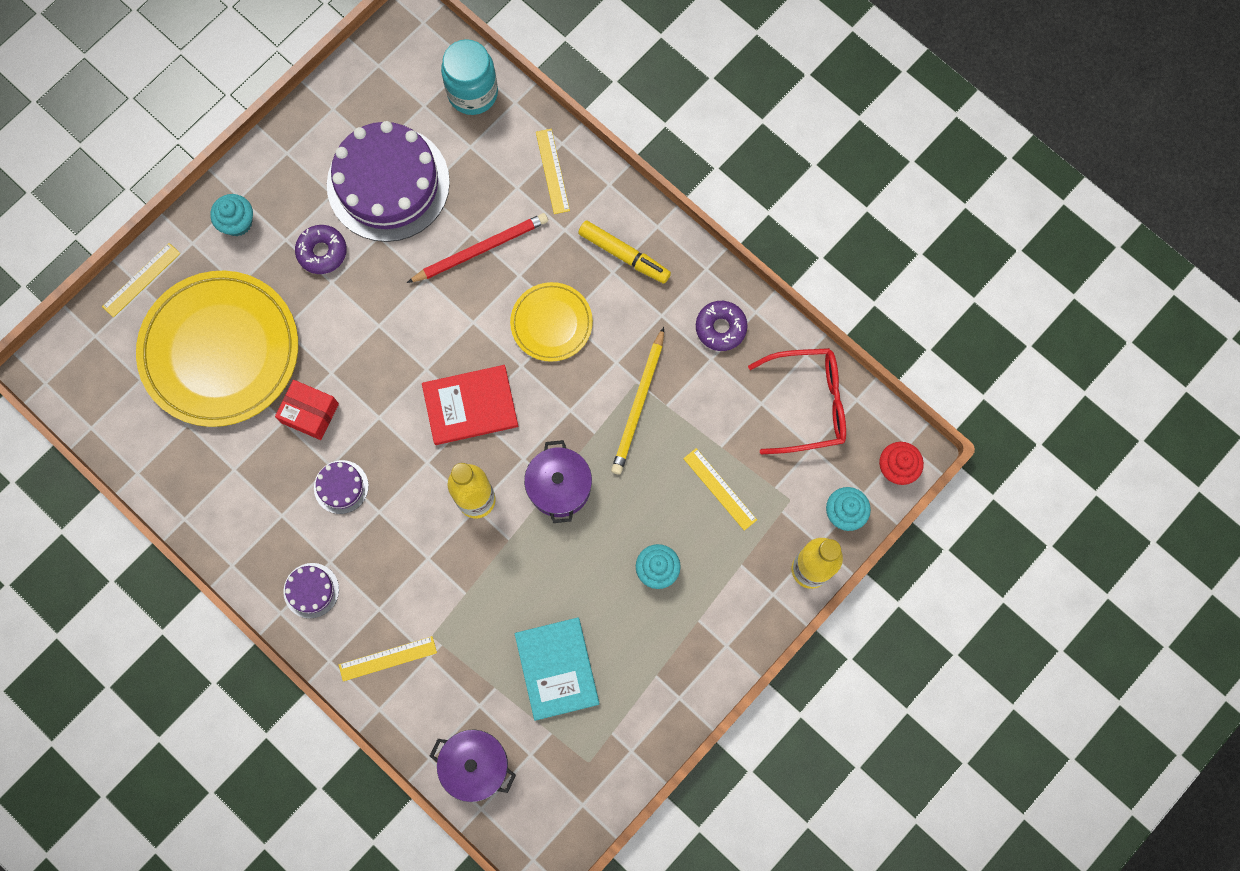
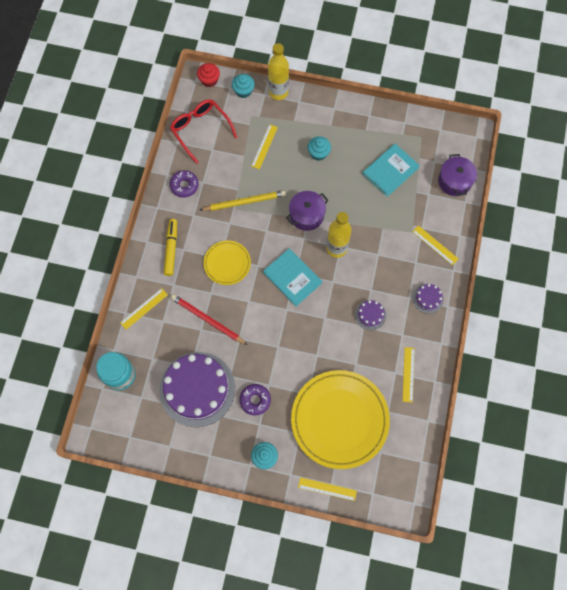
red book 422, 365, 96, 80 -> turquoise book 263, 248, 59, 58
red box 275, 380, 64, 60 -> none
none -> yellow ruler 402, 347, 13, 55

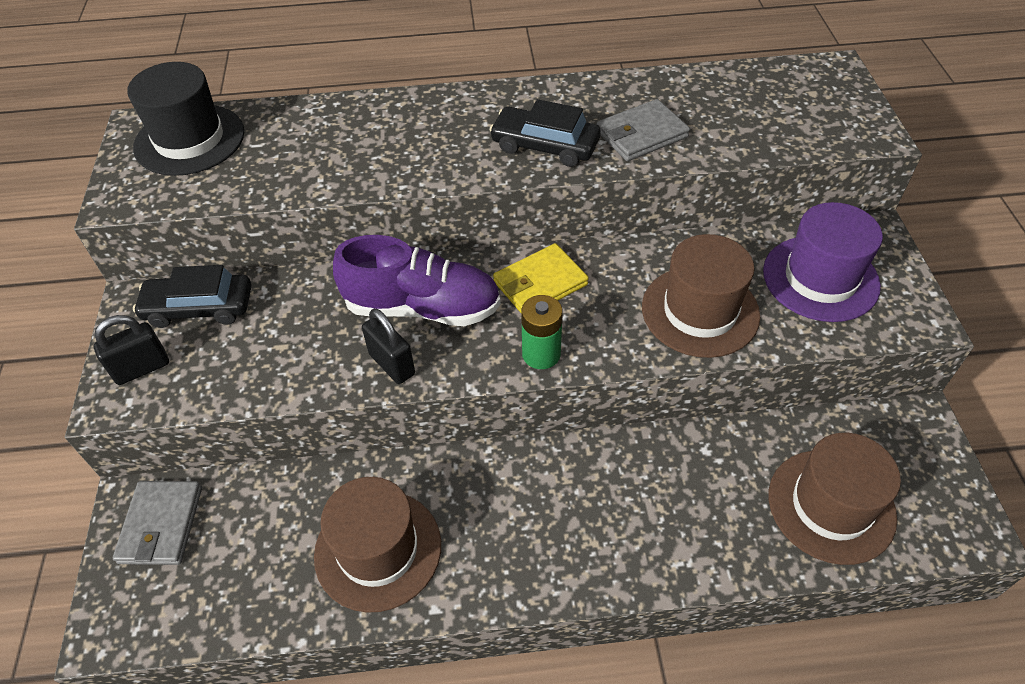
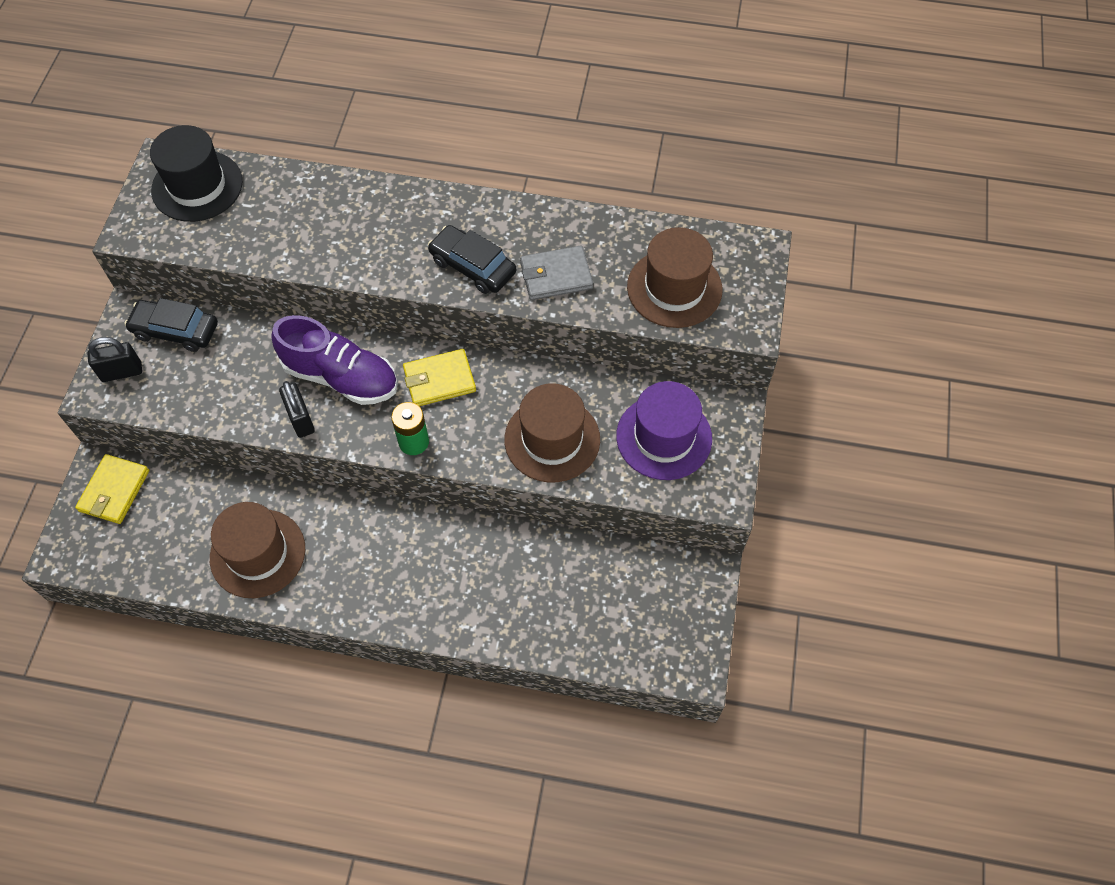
brown hat 769, 433, 132, 132 -> brown hat 627, 227, 95, 101, relocated
grey wallet 113, 481, 89, 84 -> yellow wallet 75, 454, 74, 70

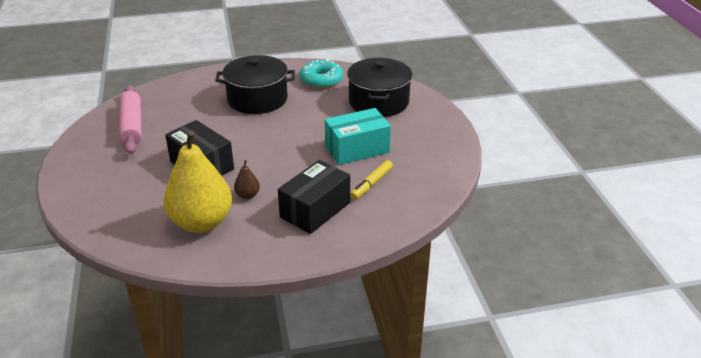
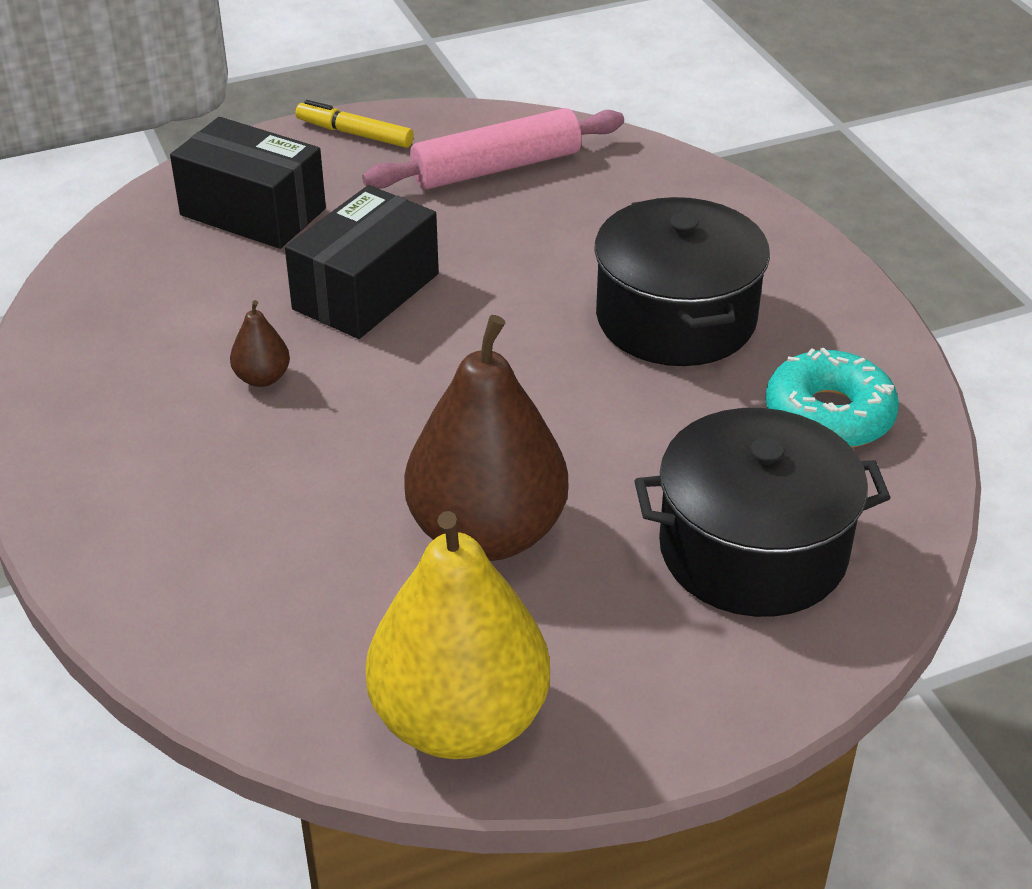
turquoise box 325, 108, 66, 57 -> brown pear 404, 315, 164, 246
yellow pear 163, 130, 69, 103 -> yellow pear 365, 511, 185, 248, relocated
black box 278, 160, 72, 74 -> black box 170, 117, 156, 132, relocated
yellow marker 350, 160, 43, 40 -> yellow marker 296, 100, 118, 48, relocated

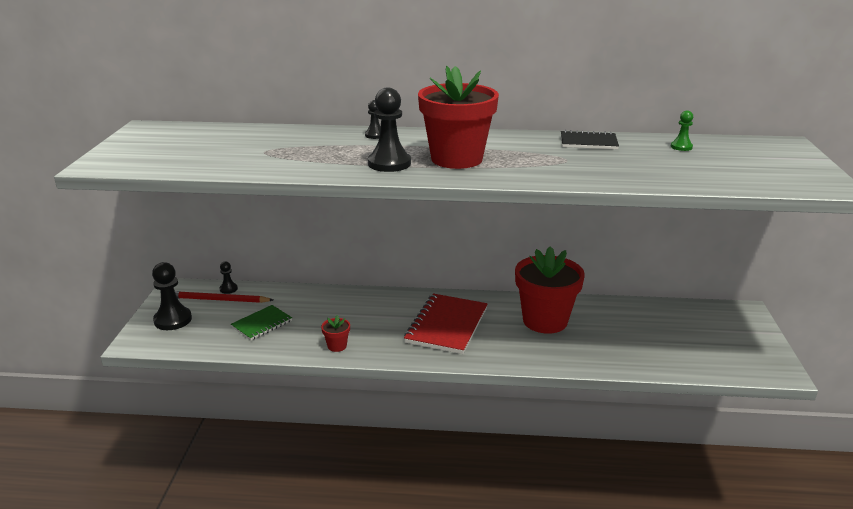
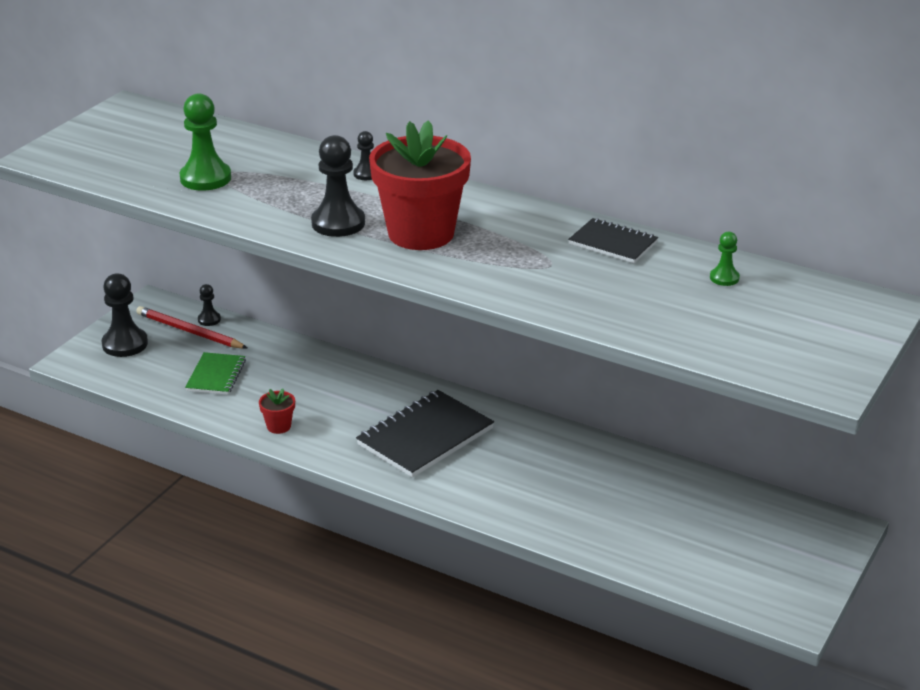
red flower pot 515, 246, 70, 88 -> none
red notebook 404, 294, 84, 60 -> black notebook 356, 390, 138, 88
green notebook 231, 305, 61, 35 -> green notebook 185, 352, 61, 43, 60 degrees counterclockwise
none -> green pawn 180, 93, 51, 98

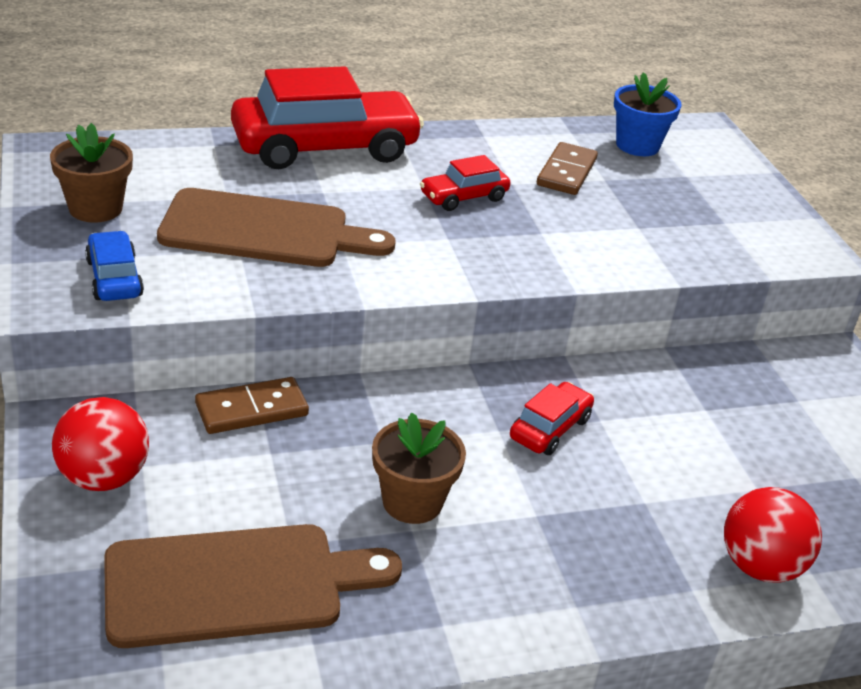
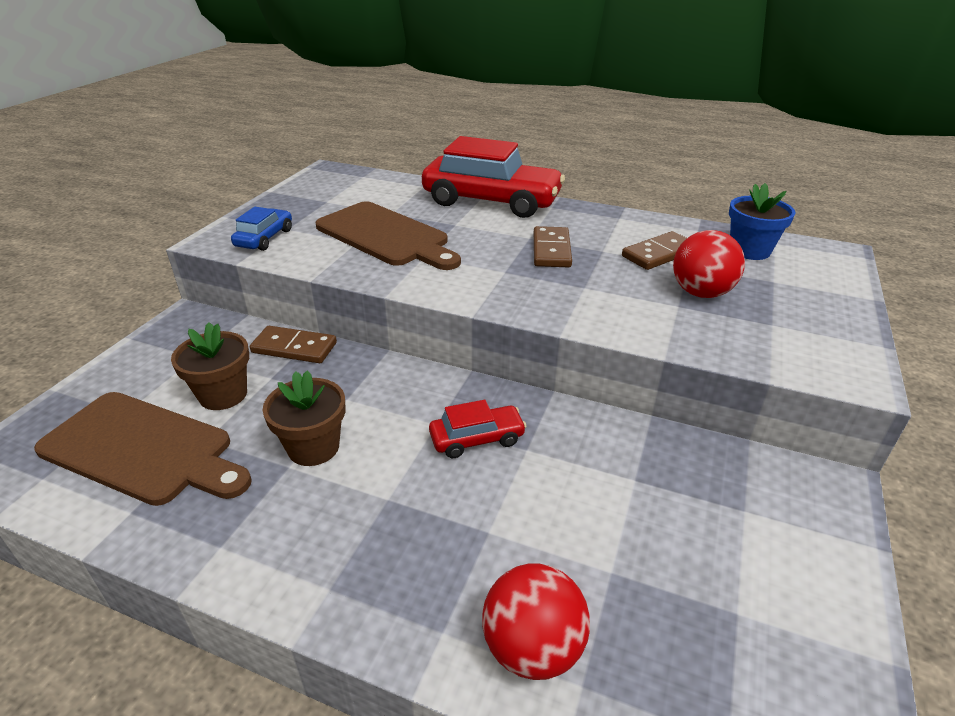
brown flower pot 50, 123, 83, 100 -> brown flower pot 171, 322, 78, 88, relocated
red car 420, 155, 90, 56 -> brown domino 534, 226, 38, 41
red ball 52, 397, 97, 94 -> red ball 673, 230, 72, 68, relocated

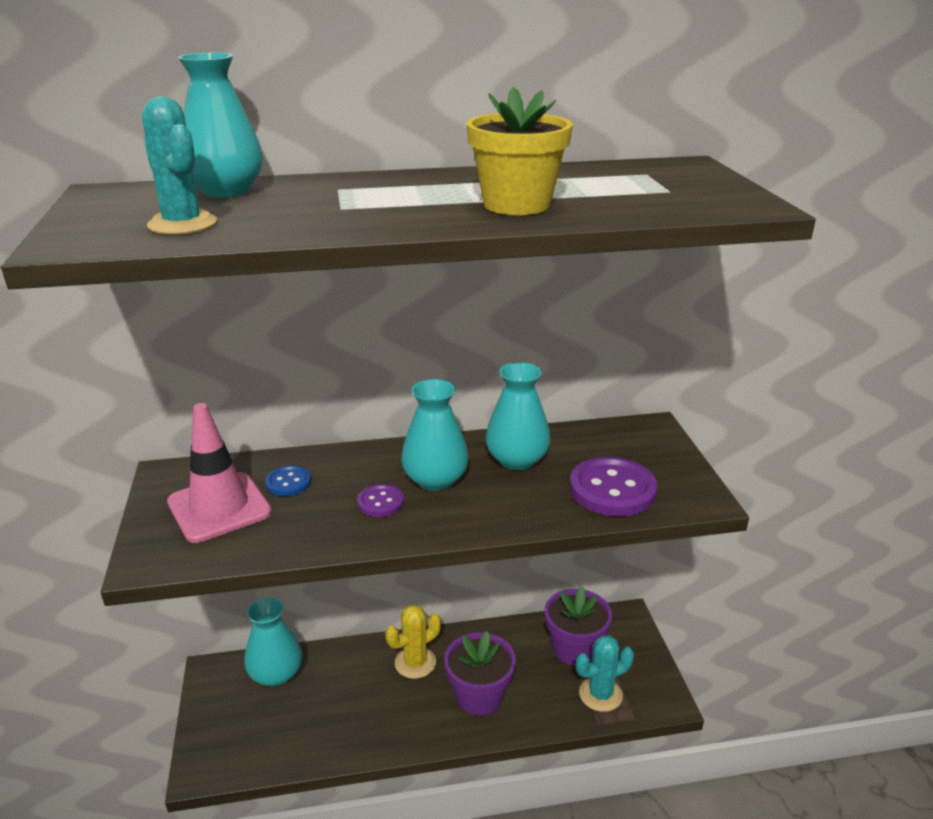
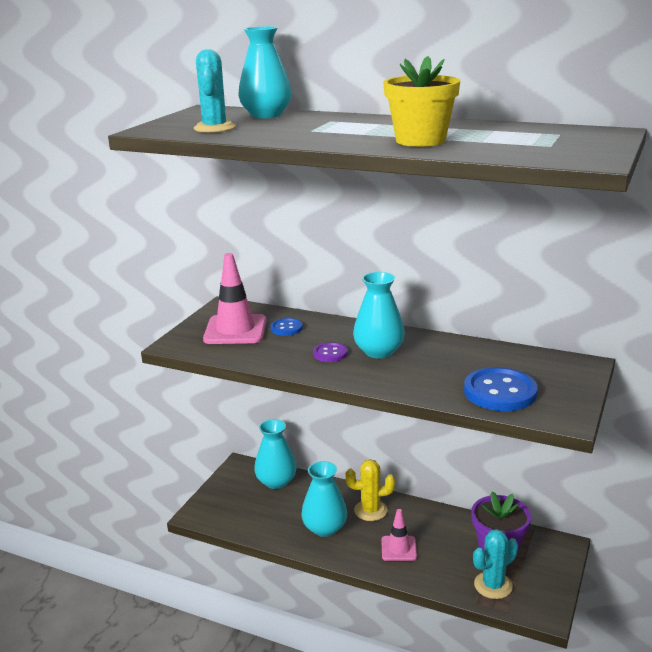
turquoise vase 485, 362, 66, 108 -> turquoise vase 301, 461, 46, 76, relocated
purple button 570, 457, 87, 59 -> blue button 464, 367, 74, 44
purple flower pot 444, 631, 72, 85 -> pink traffic cone 381, 509, 36, 52
turquoise cactus 576, 635, 58, 77 -> turquoise cactus 473, 529, 45, 70, 45 degrees counterclockwise

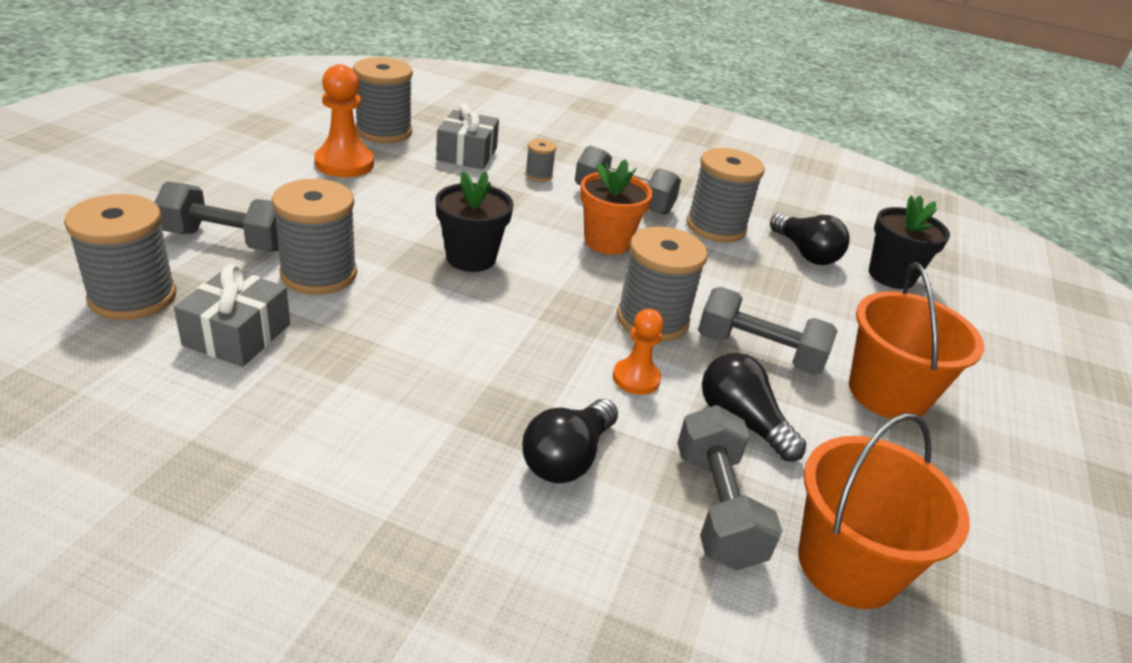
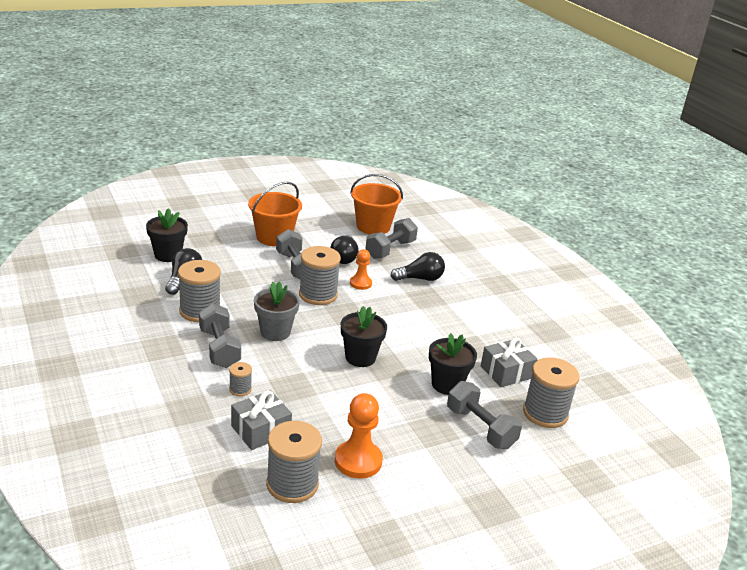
orange flower pot 580, 159, 73, 96 -> grey flower pot 254, 281, 46, 60
grey spool 272, 179, 85, 116 -> black flower pot 429, 333, 48, 62

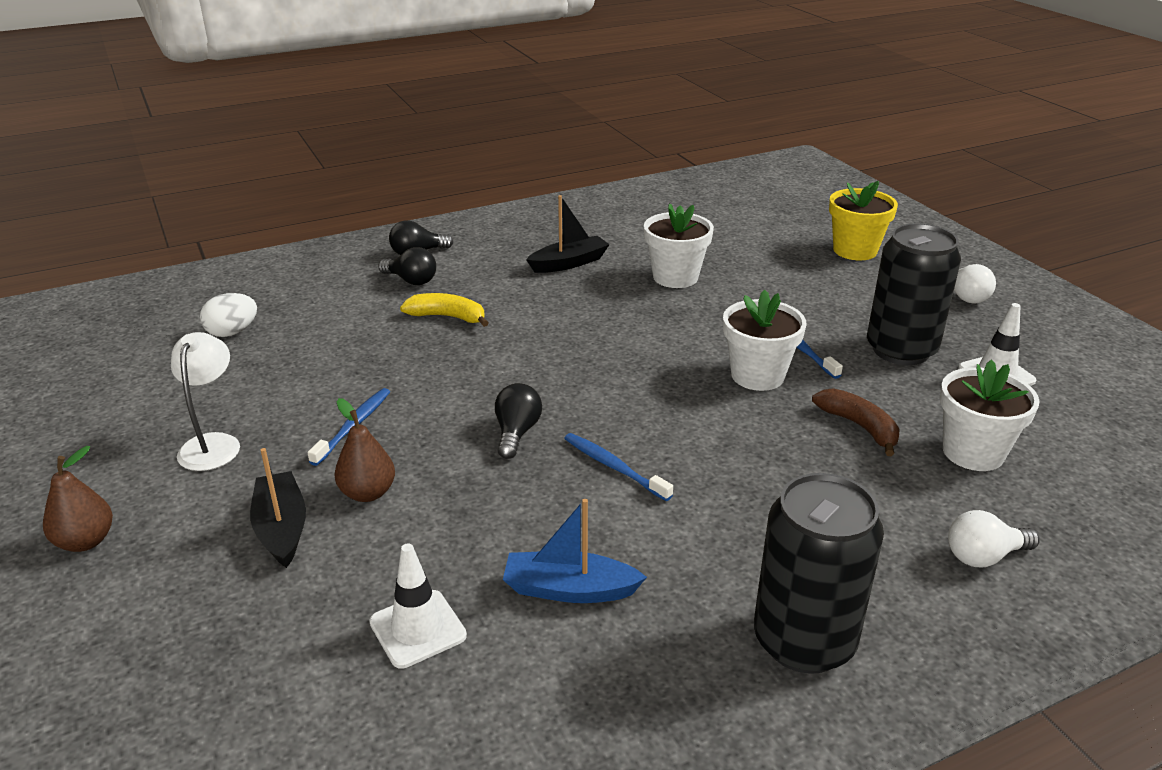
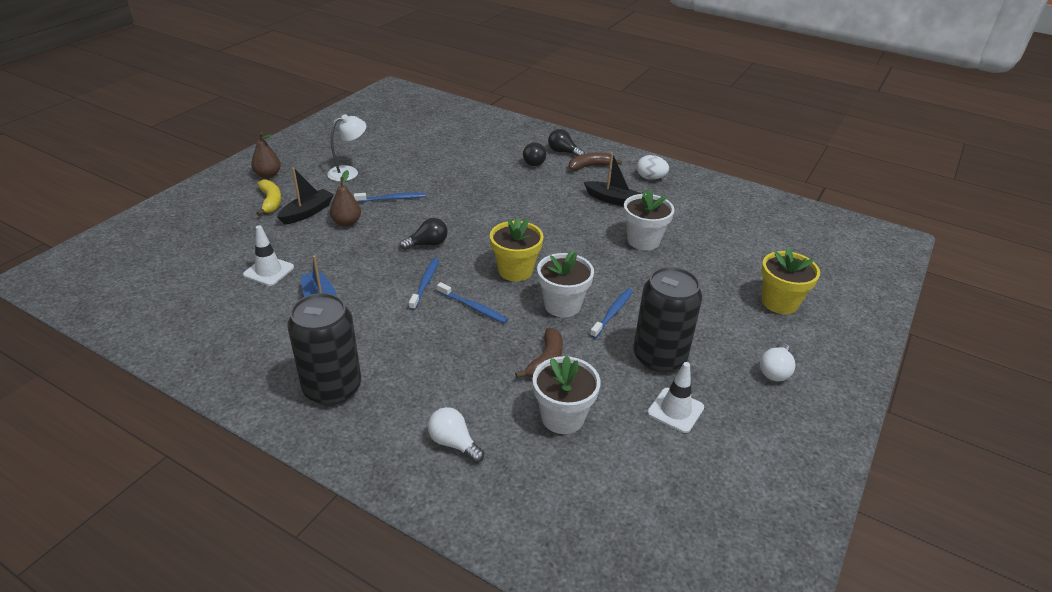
white egg 200, 293, 57, 44 -> white egg 637, 155, 32, 25, relocated
yellow banana 400, 293, 88, 34 -> yellow banana 256, 180, 25, 36, relocated
none -> brown banana 569, 152, 53, 19
none -> yellow flower pot 490, 218, 54, 63
none -> blue toothbrush 437, 282, 71, 42

